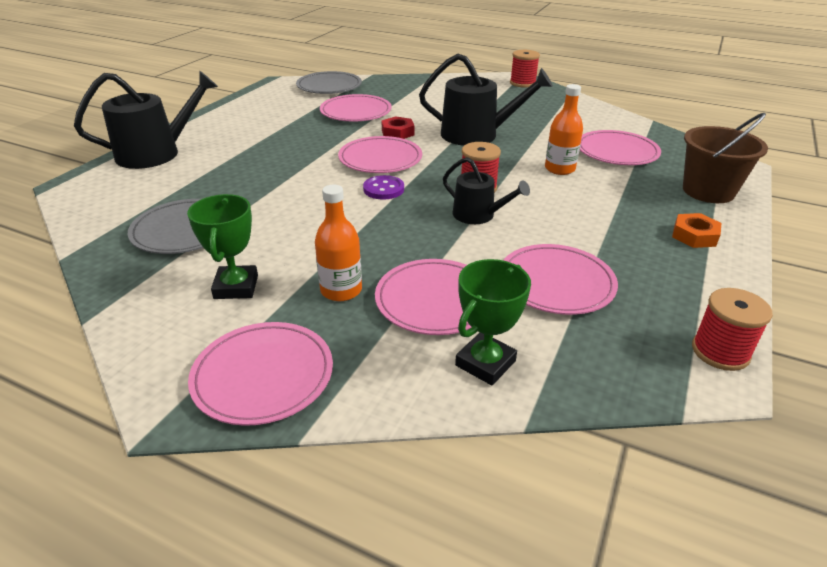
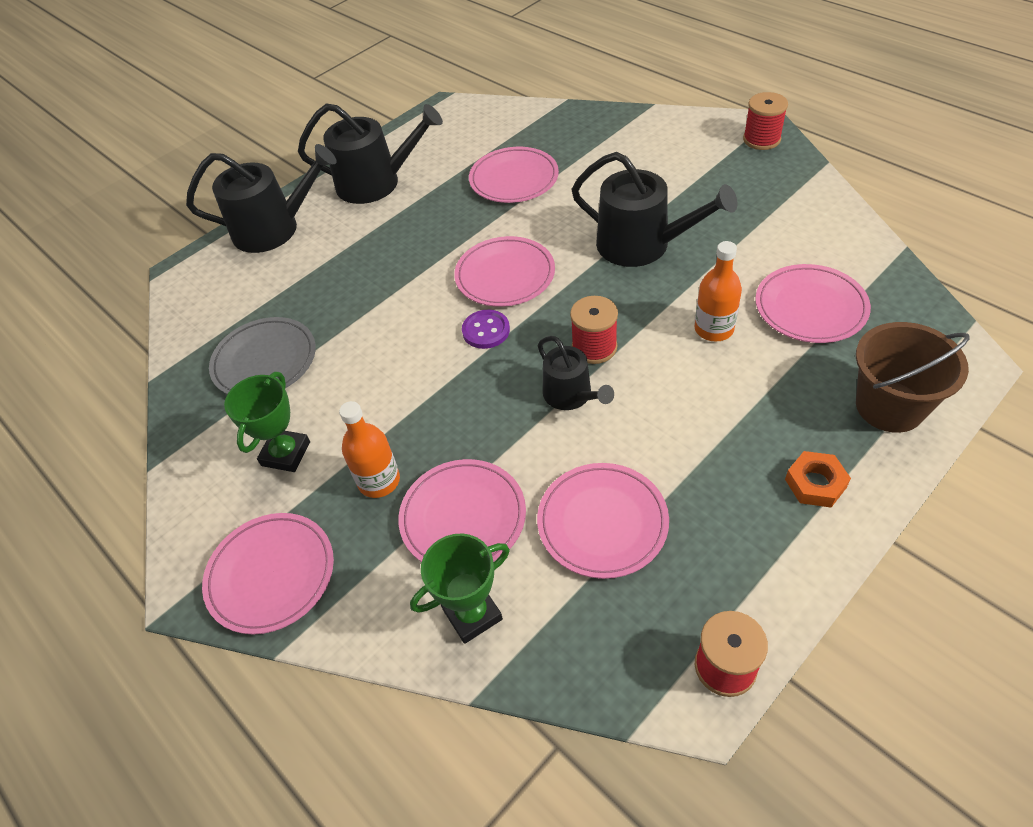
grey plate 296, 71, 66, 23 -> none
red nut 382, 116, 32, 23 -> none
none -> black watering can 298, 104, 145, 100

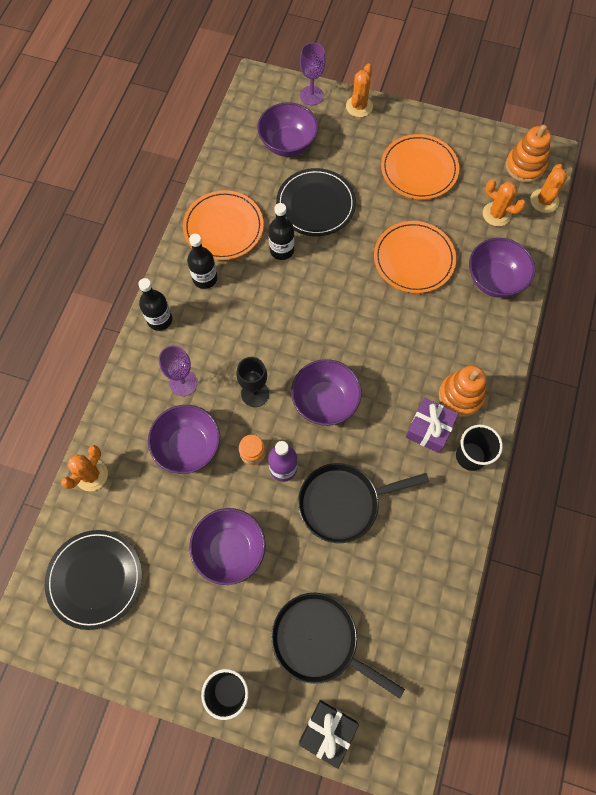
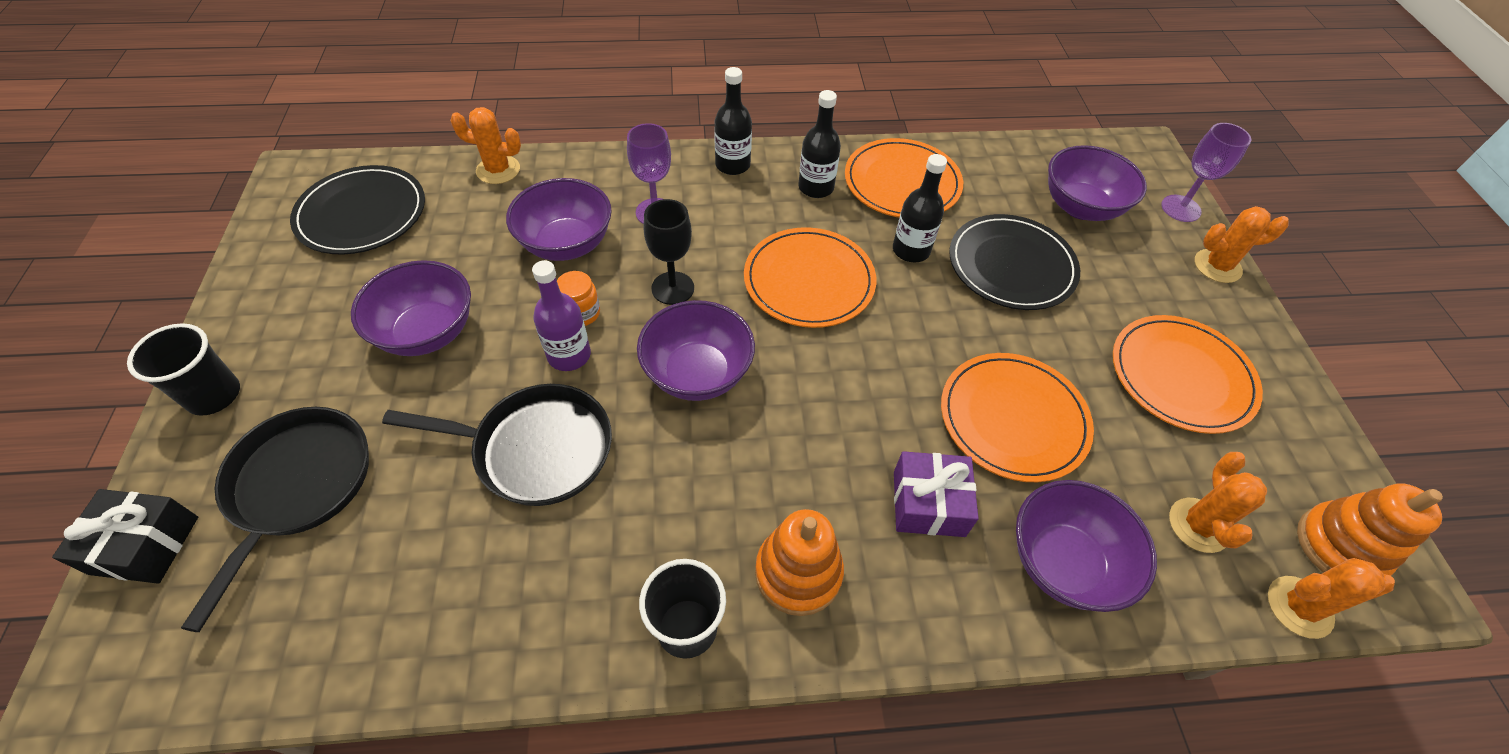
purple gift 406, 398, 53, 55 -> purple gift 894, 451, 85, 86, relocated
black pan 298, 463, 131, 80 -> black pan 382, 384, 230, 122, 135 degrees clockwise
none -> orange plate 744, 227, 132, 101

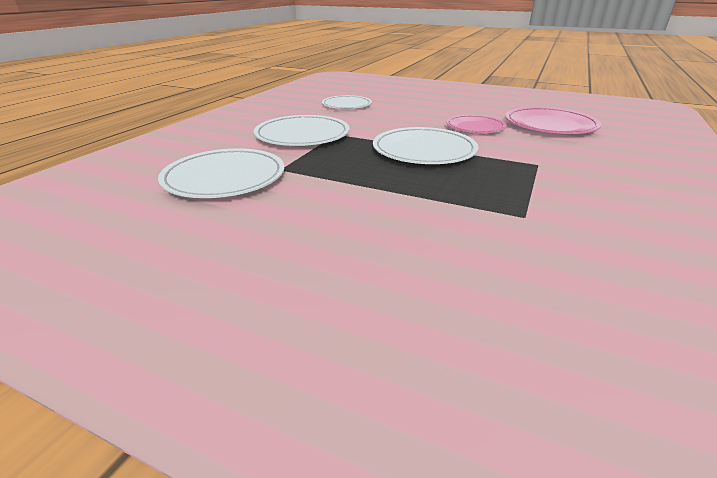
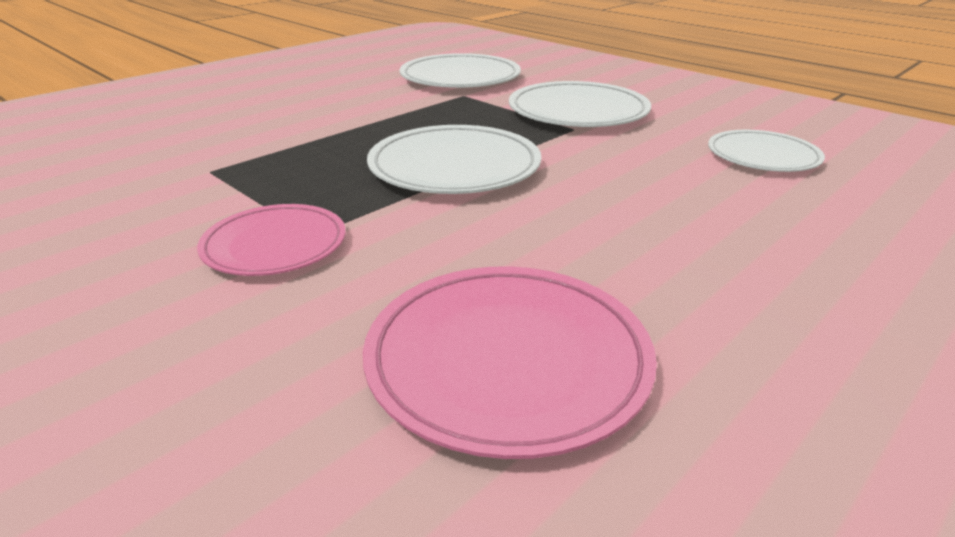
pink plate 446, 115, 61, 18 -> pink plate 197, 204, 148, 72, relocated

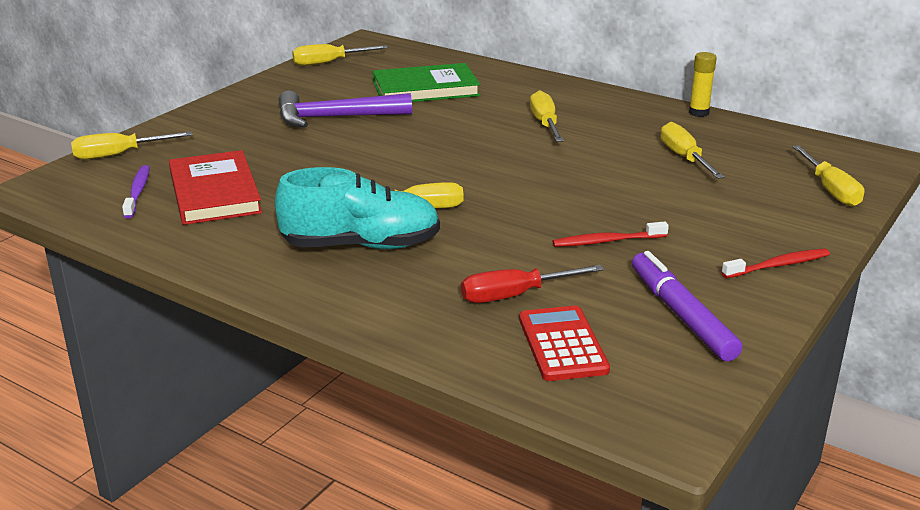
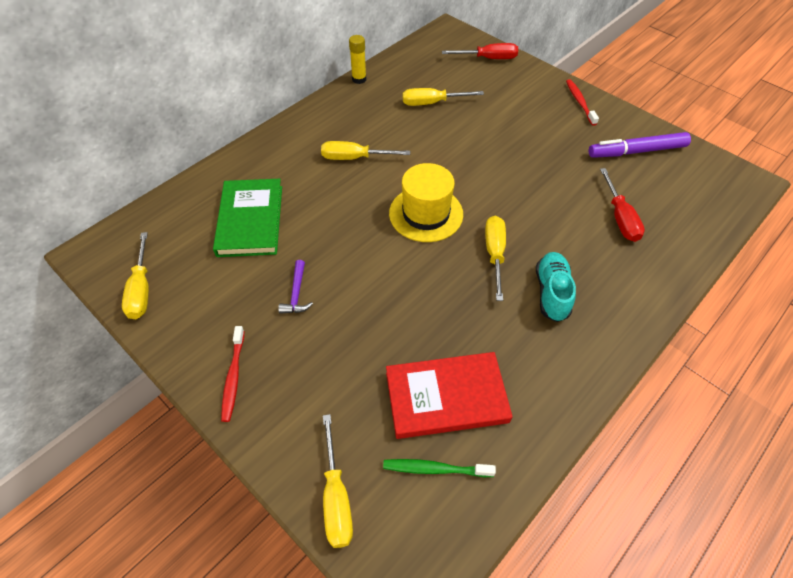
purple hammer 279, 91, 133, 37 -> purple hammer 278, 260, 35, 54, x0.48
yellow screwdriver 792, 145, 73, 62 -> red screwdriver 442, 43, 76, 16
purple toothbrush 122, 165, 28, 53 -> green toothbrush 383, 459, 113, 18
turquoise shoe 275, 167, 165, 82 -> turquoise shoe 536, 252, 40, 70, x0.66
red toothbrush 552, 221, 117, 26 -> red toothbrush 221, 326, 23, 96, relocated
red calculator 519, 306, 91, 75 -> none
none -> yellow hat 389, 163, 74, 79

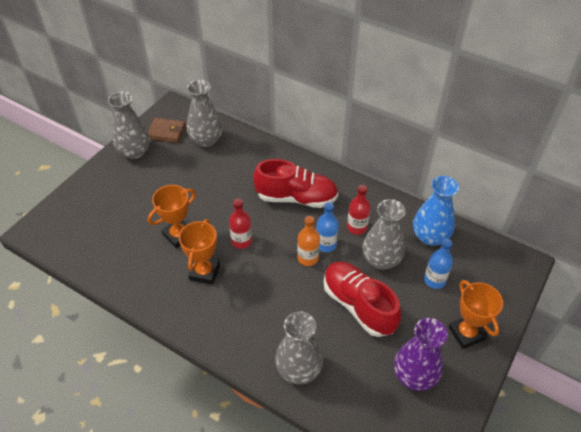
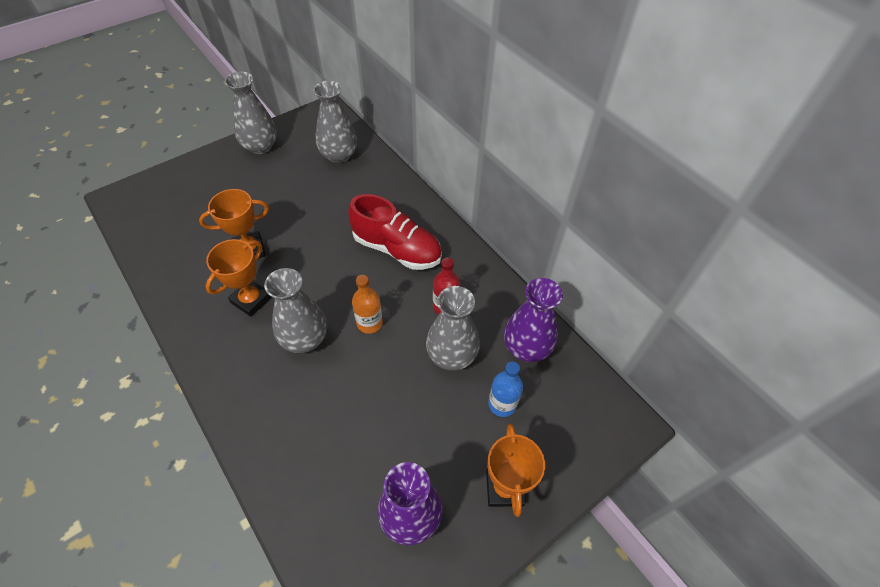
brown wallet 148, 118, 38, 25 -> none
blue vase 413, 176, 46, 70 -> purple vase 504, 278, 59, 84
red bottle 229, 199, 23, 50 -> none
blue bottle 316, 202, 23, 50 -> none
red shoe 324, 262, 78, 75 -> none
grey vase 275, 311, 48, 73 -> grey vase 264, 268, 63, 85, relocated

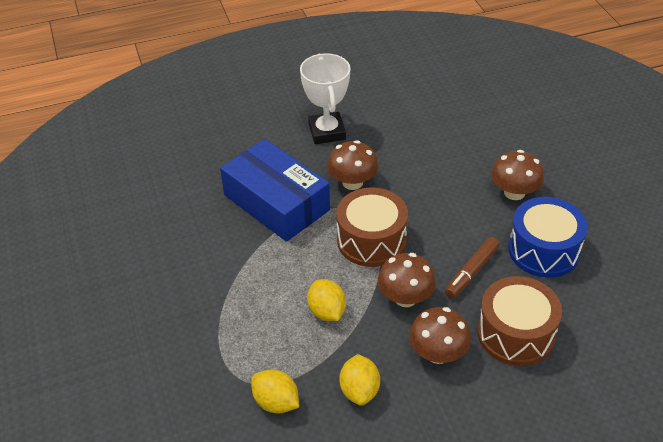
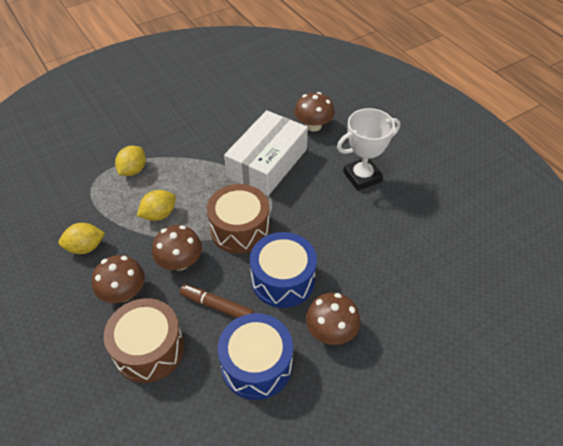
blue box 220, 139, 110, 103 -> white box 224, 110, 84, 86
brown mushroom 327, 140, 51, 50 -> brown mushroom 294, 92, 41, 39, relocated
yellow lemon 251, 369, 48, 45 -> yellow lemon 115, 146, 31, 30, relocated
none -> blue drum 250, 232, 67, 76

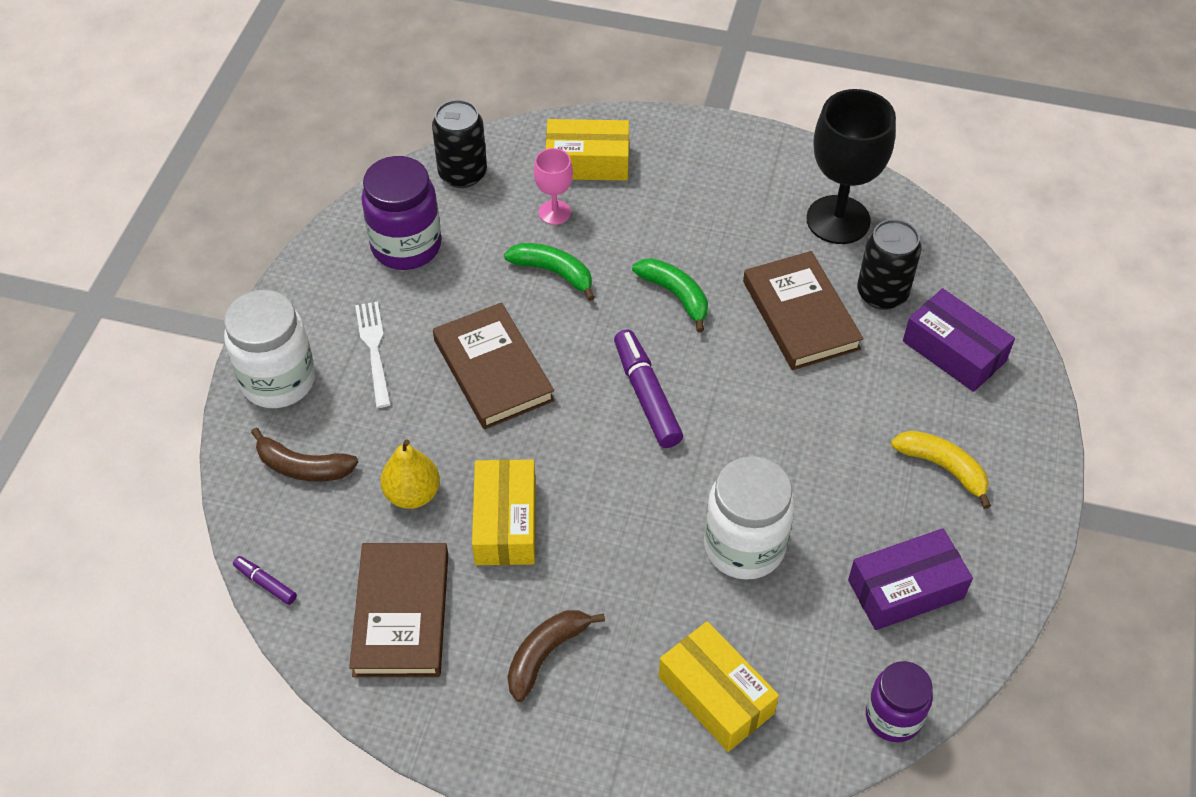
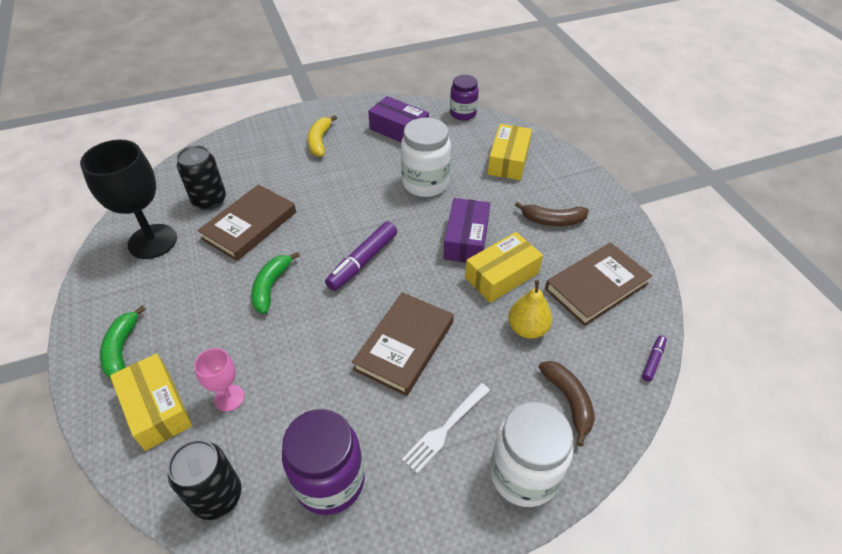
green banana 504, 243, 91, 58 -> green banana 100, 305, 46, 74, relocated
purple box 903, 288, 112, 104 -> purple box 443, 198, 47, 64, relocated
purple marker 233, 556, 64, 49 -> purple marker 642, 335, 25, 47, 150 degrees counterclockwise

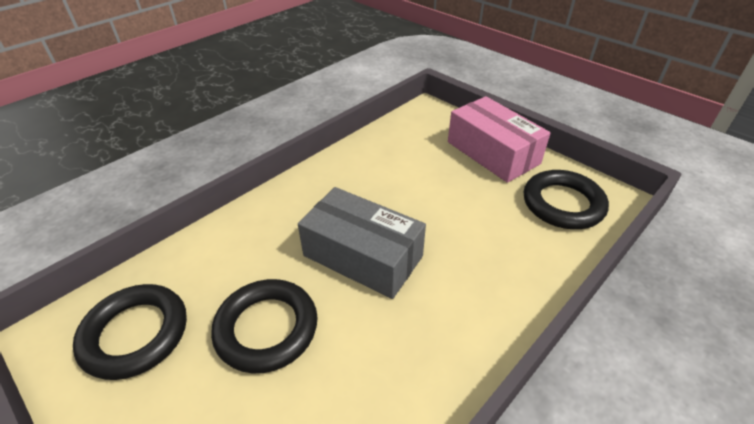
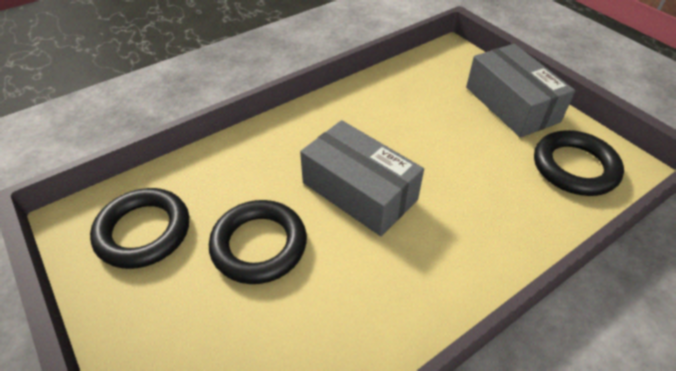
pink box 448, 96, 103, 87 -> grey box 466, 44, 110, 94

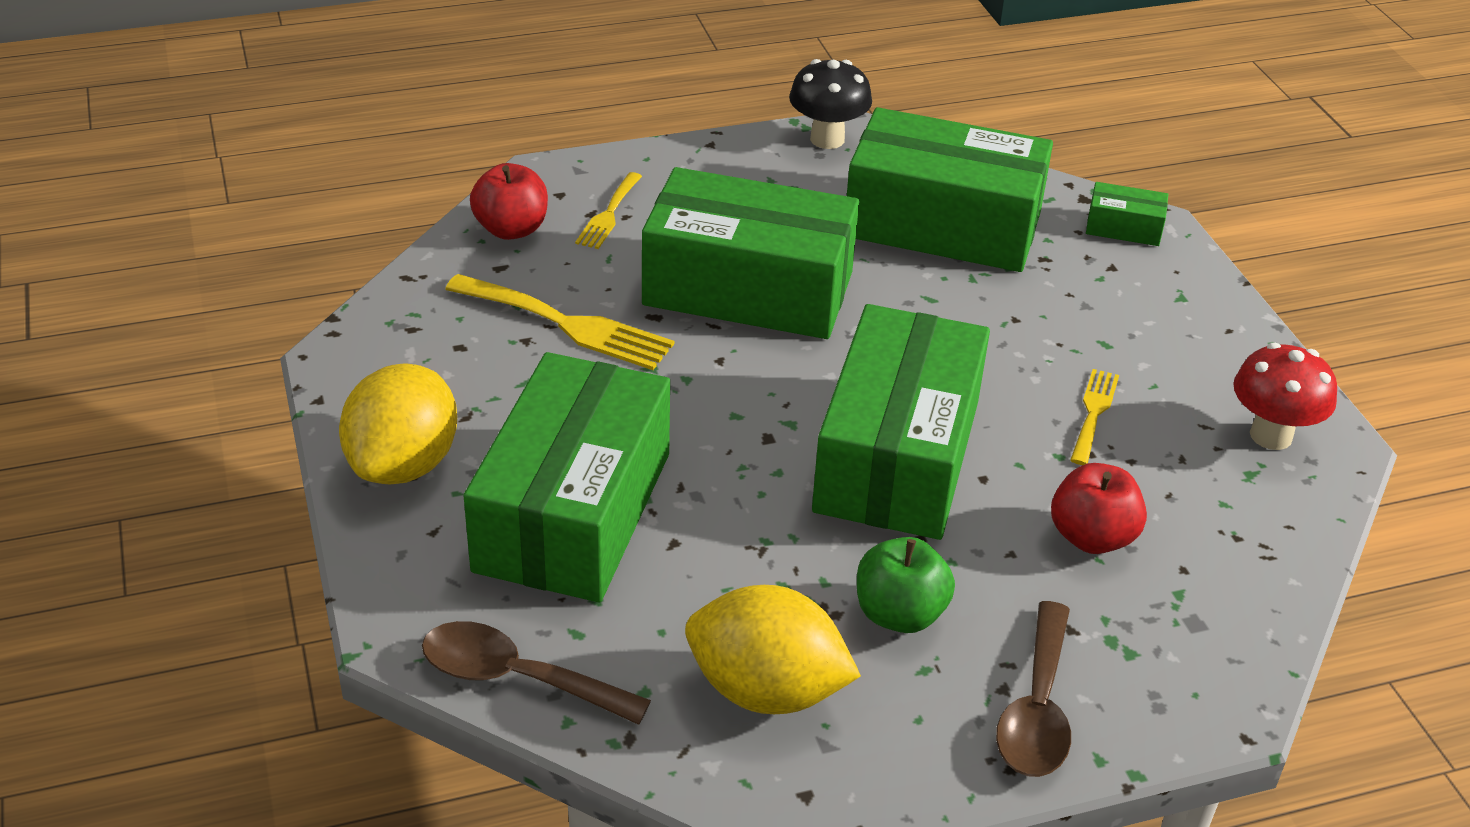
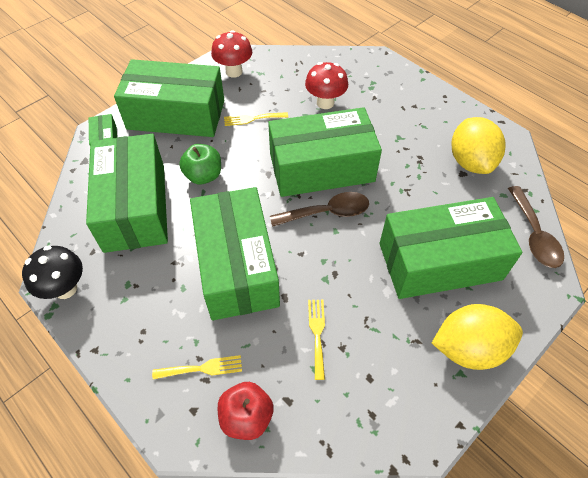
yellow fork 445, 274, 229, 96 -> yellow fork 308, 300, 17, 80, x0.58
red apple 1051, 463, 96, 91 -> red mushroom 305, 62, 43, 47
green apple 857, 537, 98, 96 -> green apple 179, 144, 42, 40, relocated
brown spoon 996, 601, 75, 176 -> brown spoon 270, 192, 99, 35, relocated
none -> green box 114, 59, 110, 78

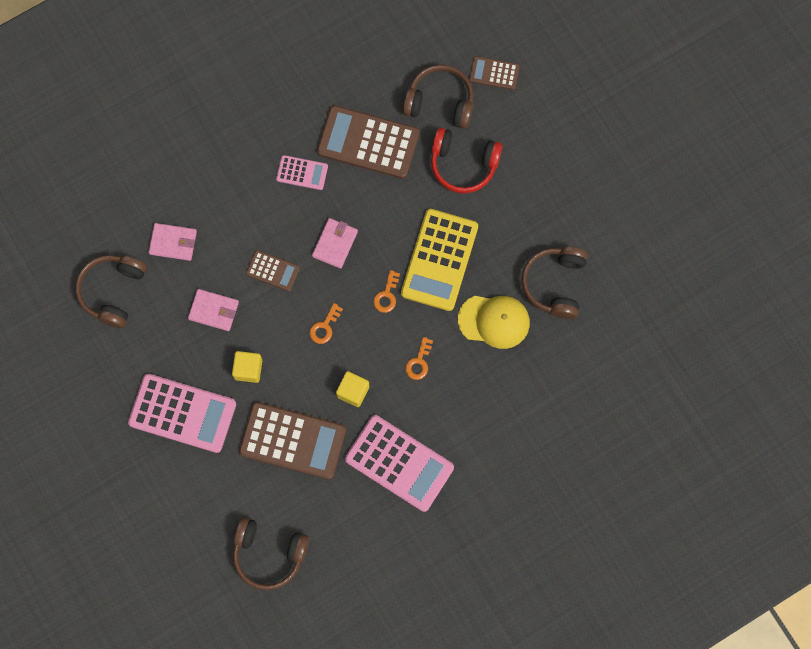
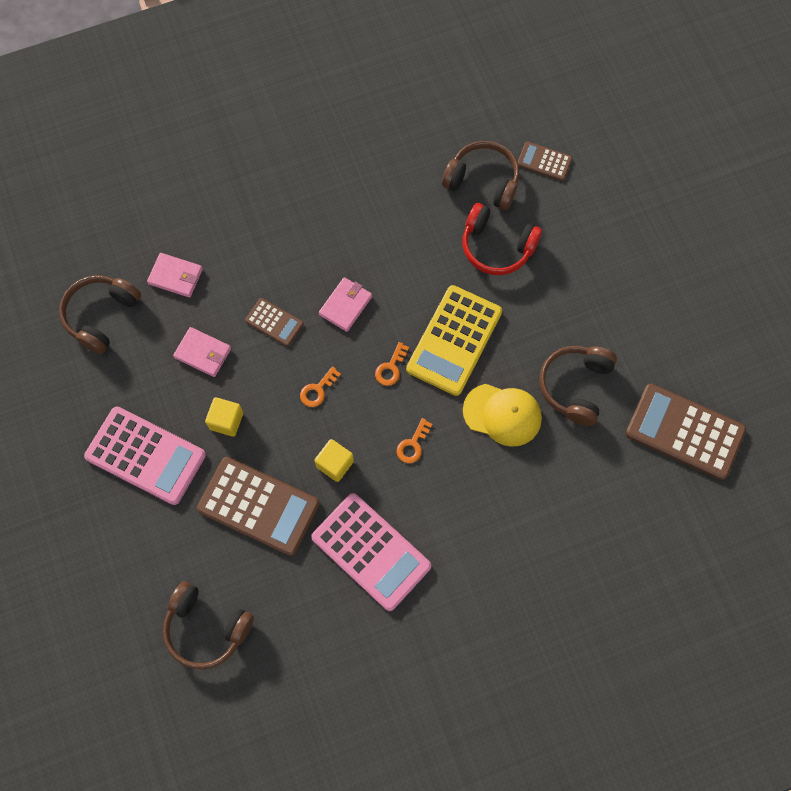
brown calculator 317, 105, 103, 74 -> brown calculator 626, 384, 120, 96, relocated
pink calculator 276, 155, 52, 35 -> none

